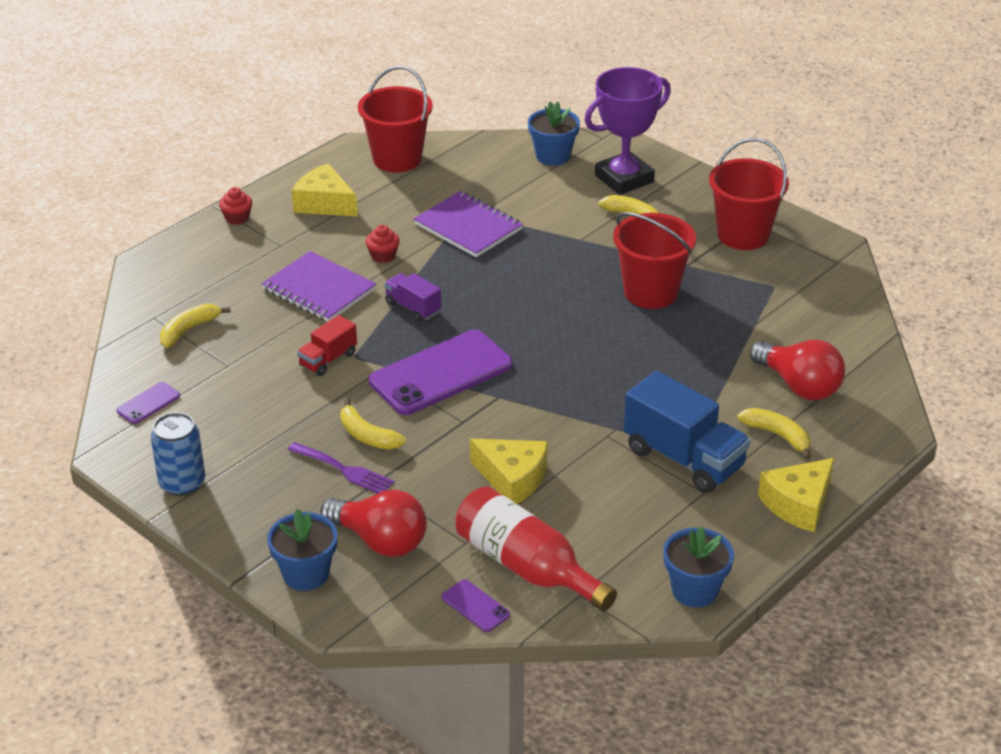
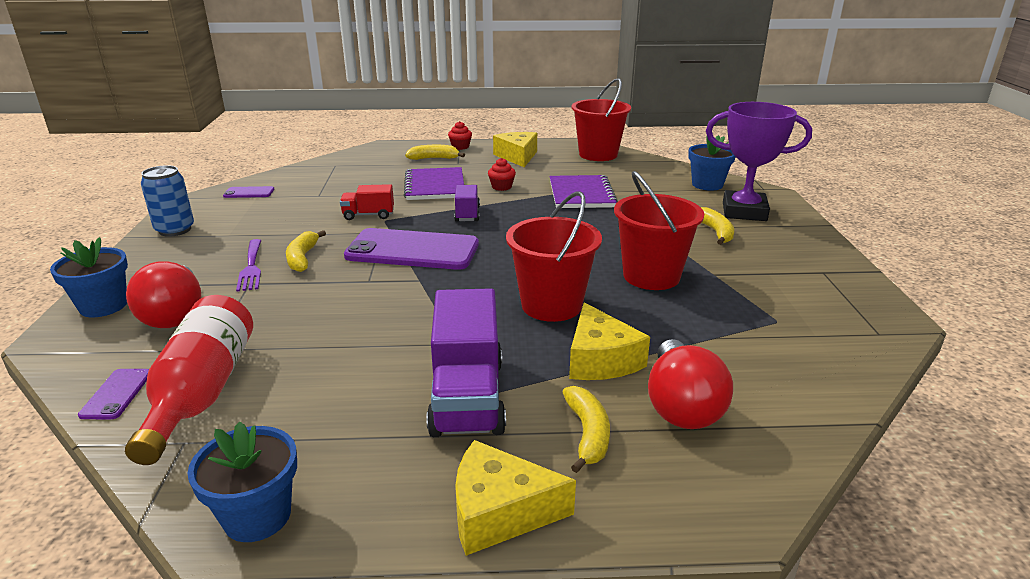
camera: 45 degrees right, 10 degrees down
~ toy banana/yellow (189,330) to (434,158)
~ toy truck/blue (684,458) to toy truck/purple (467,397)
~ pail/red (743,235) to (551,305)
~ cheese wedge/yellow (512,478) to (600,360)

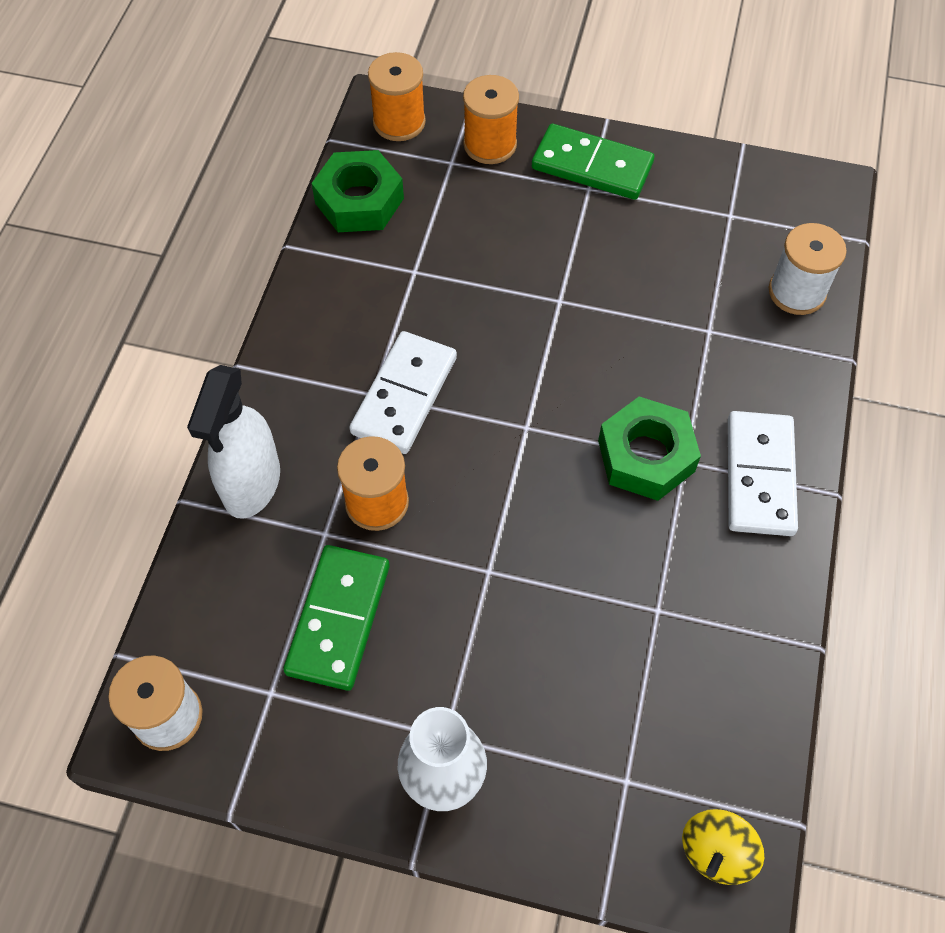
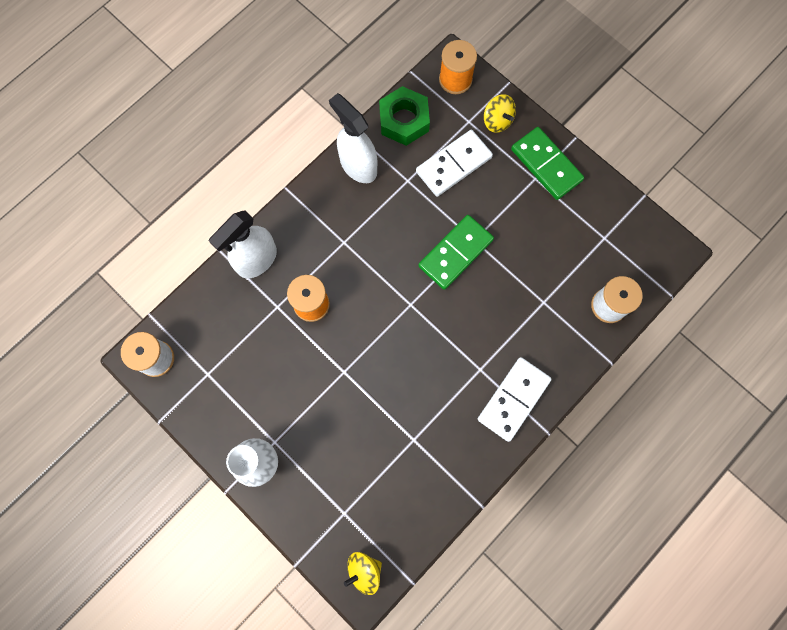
camera: 30 degrees right, 15 degrees up
+ spray cleaner/pure white (358,166)
~ domino/pure white (404,395) to (453,164)
~ domino/emerald (338,619) to (455,253)
~ spool/orange (490,144) to toy top/yellow (497,121)
- nut/emerald (646,456)

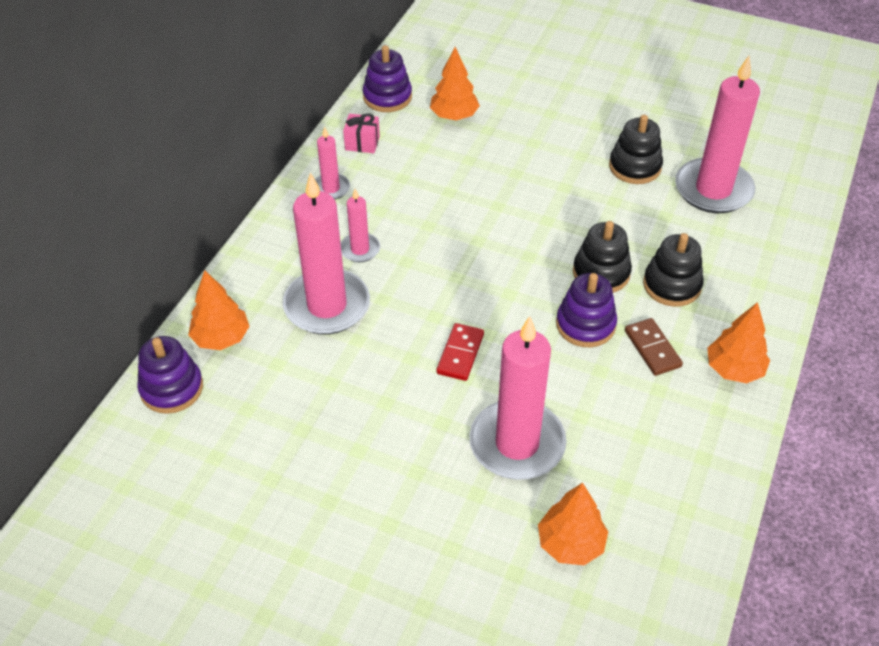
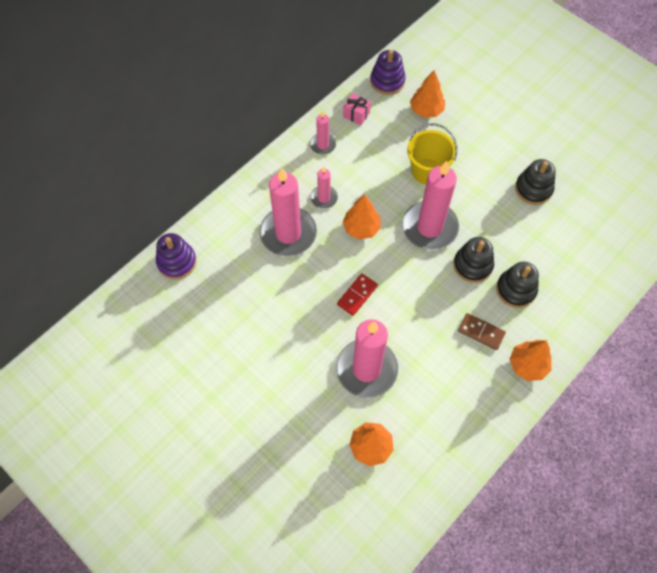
camera: 20 degrees right, 15 degrees up
~ tree/orange (221,338) to (361,228)
~ wax candle/rose-pink (713,189) to (429,227)
+ pail/yellow (427,171)
~ domino/dark brown (652,349) = (481,332) 60 degrees counterclockwise
- stacking rings/purple (585,325)

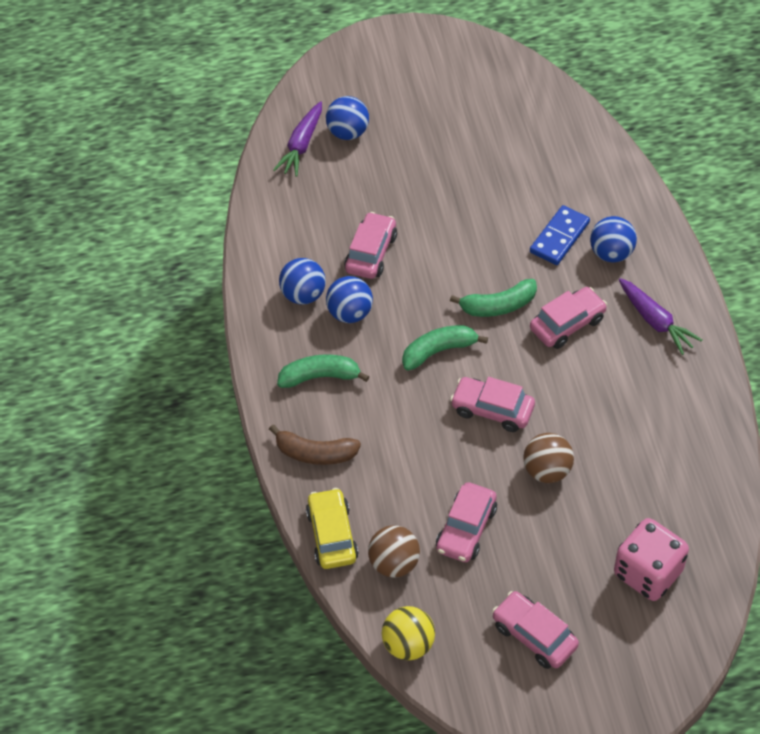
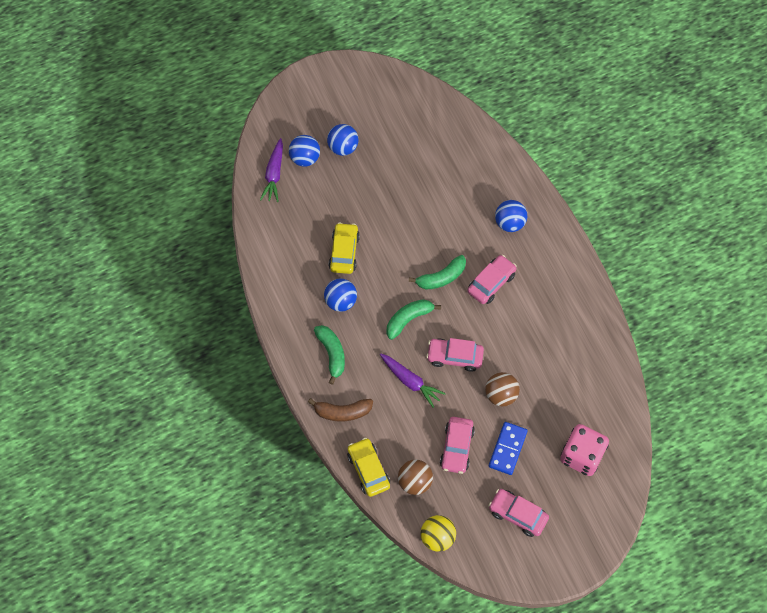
camera: 15 degrees left, 10 degrees up
~ toy banana/emerald (320,376) = (332,354) 90 degrees clockwise
~ ball/blue (303,295) to (343,147)
~ toy car/rose-pink (371,253) to toy car/yellow (344,252)
~ root vegetable/purple (655,321) to (410,381)
~ domino/blue (559,237) to (507,449)

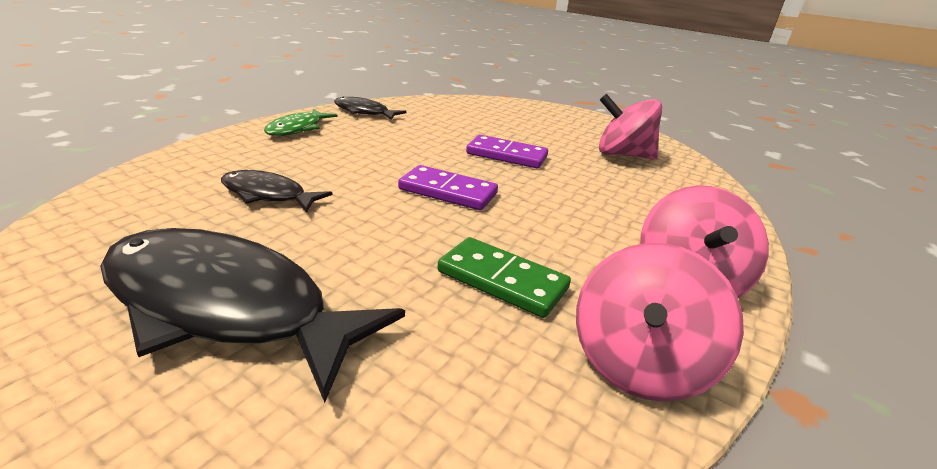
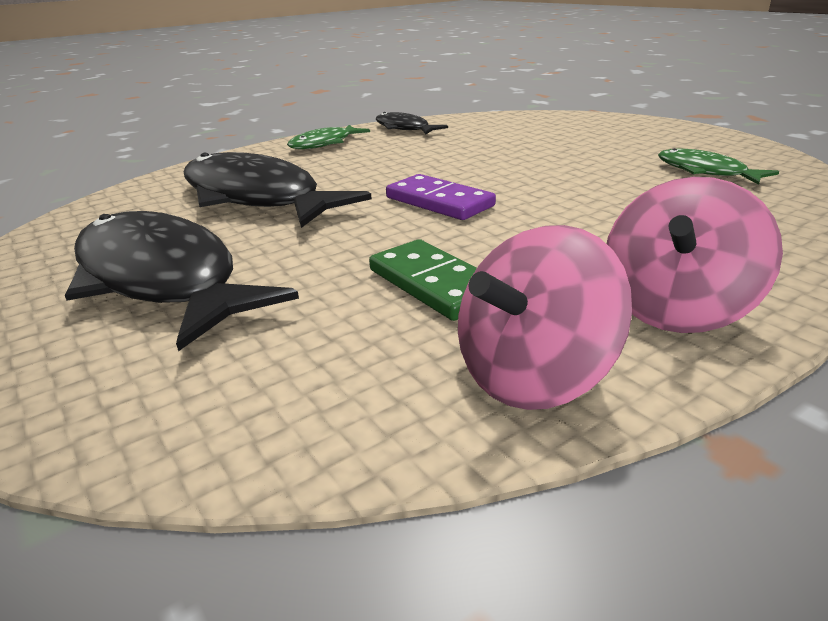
camera: 25 degrees right, 0 degrees up
~ toy fish/jet-black (268,195) = (257,198) x1.97
~ toy top/rose-pink (622,155) to toy fish/emerald (705,172)
- domino/purple (506,155)

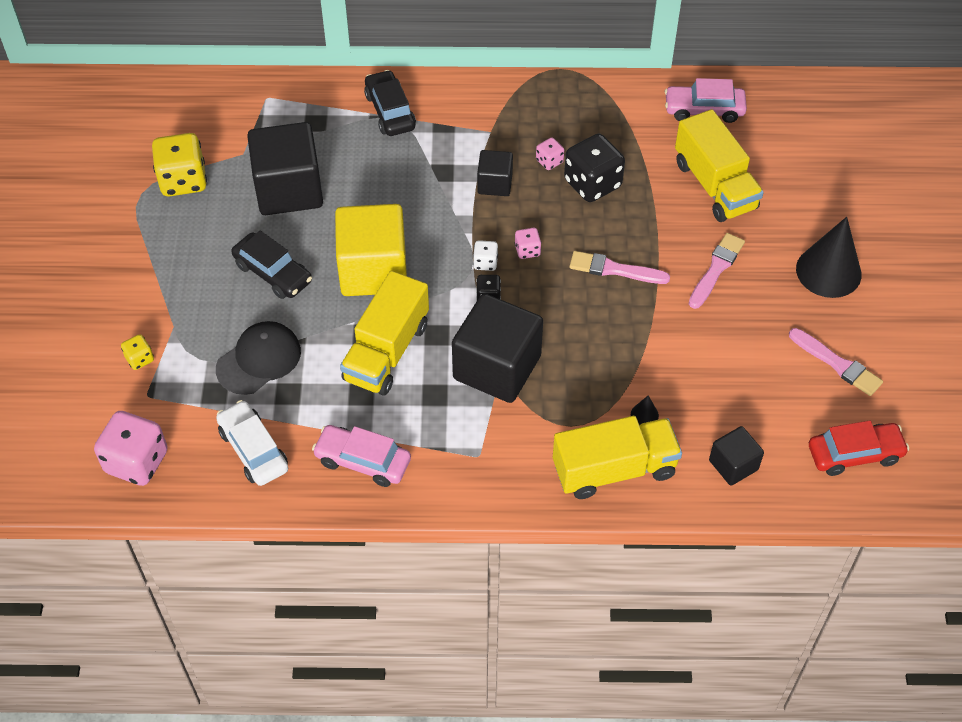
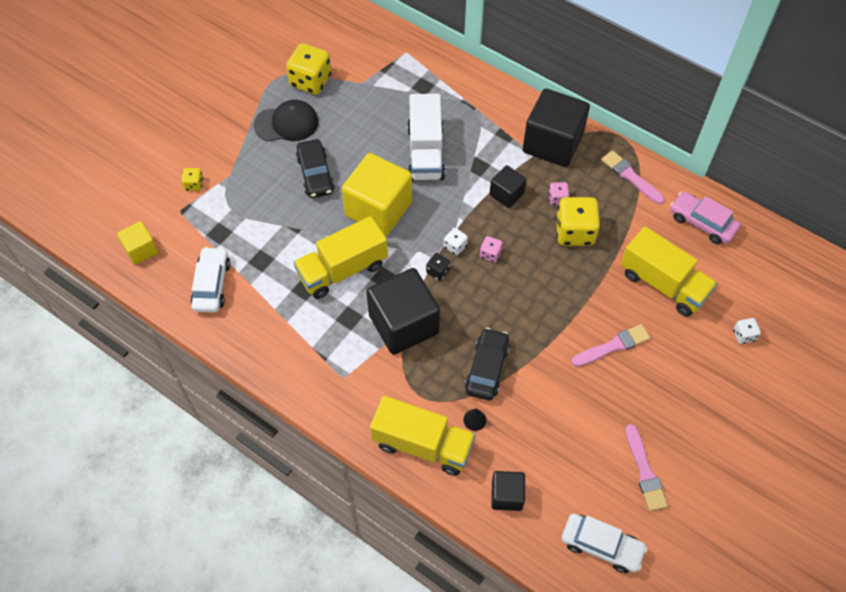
camera: 35 degrees right, 5 degrees up
~ dice/rose-pink (136,462) to block/yellow (141,250)
~ baseball cap/jet-black (259,360) to (286,123)
+ toy truck/pure white (425,152)
~ toy car/jet-black (390,111) to (487,368)
~ block/jet-black (289,190) to (552,143)
~ dice/jet-black (592,184) to dice/yellow (574,232)
~ toy car/red (854,454) to toy car/pure white (601,546)
~ paint brush/rose-pink (614,269) to (630,176)
~ toy truck/yellow (715,185) = (663,284) 60 degrees counterclockwise
+ dice/pure white (743,335)
- toy car/rose-pink (363,461)
- cone shape/jet-black (828,271)

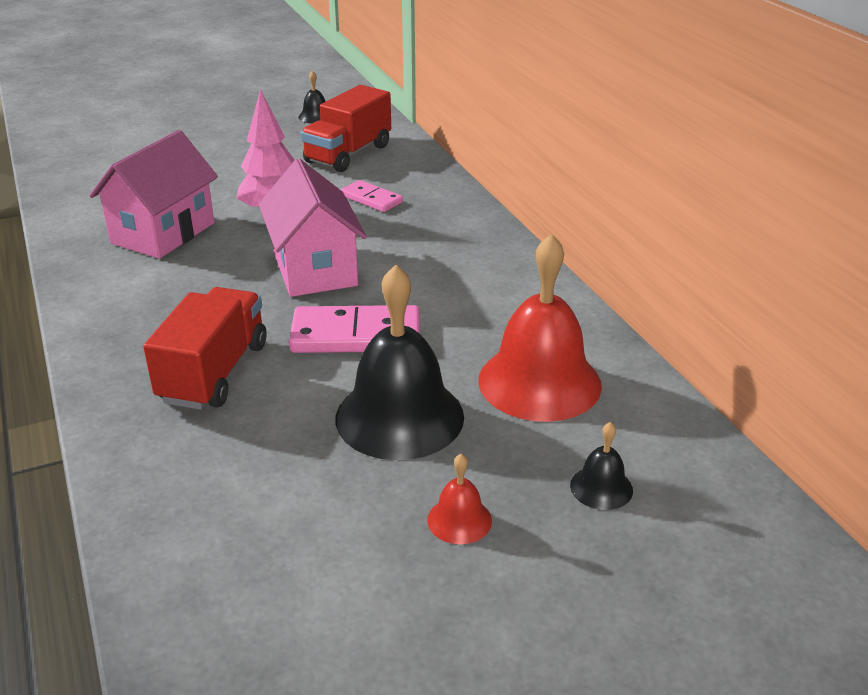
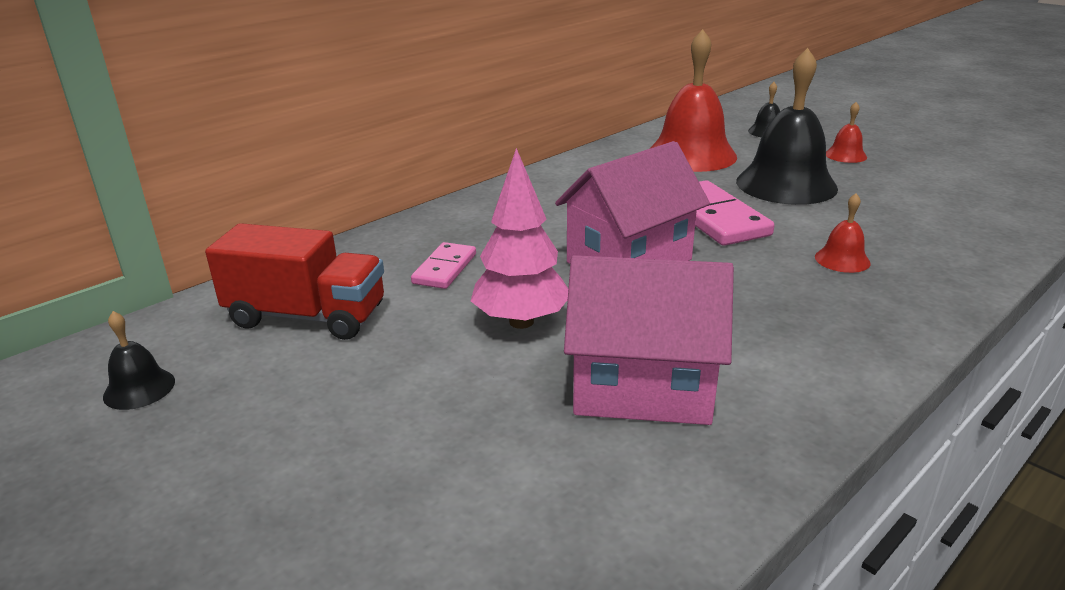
camera: 110 degrees left, 5 degrees down
~ toy truck/red (214,372) to school bell/red (842,260)

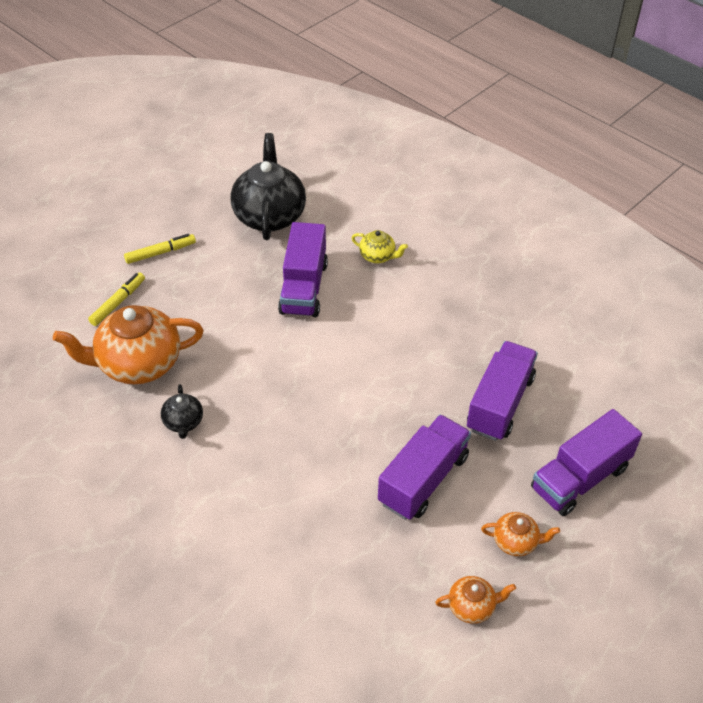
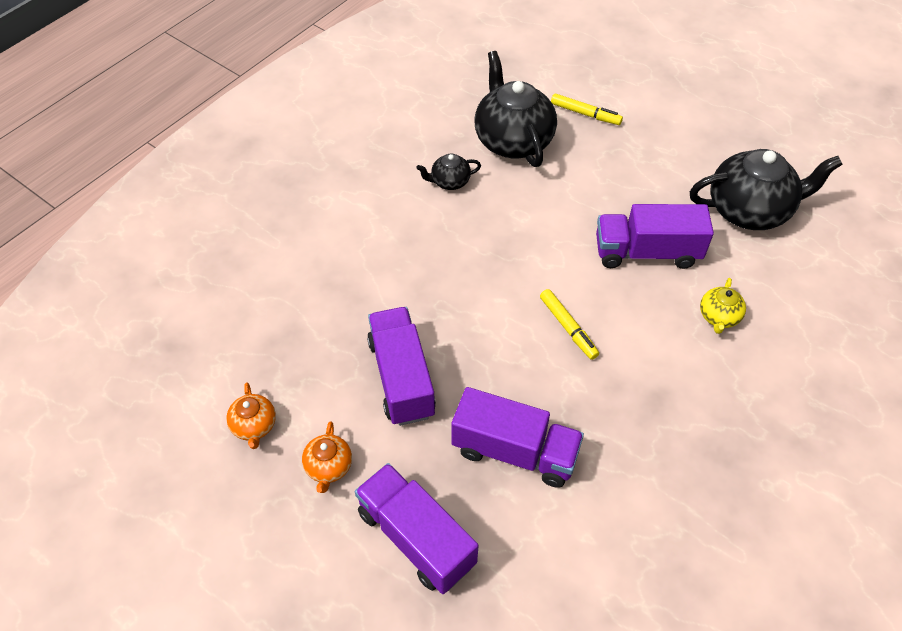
camera: 85 degrees right, 5 degrees up
~ toy truck/purple (423,479) = (401,378) 135 degrees counterclockwise
~ teapot/orange (138,364) to teapot/jet-black (512,140)
~ felt pen/yellow (160,253) to (568,328)

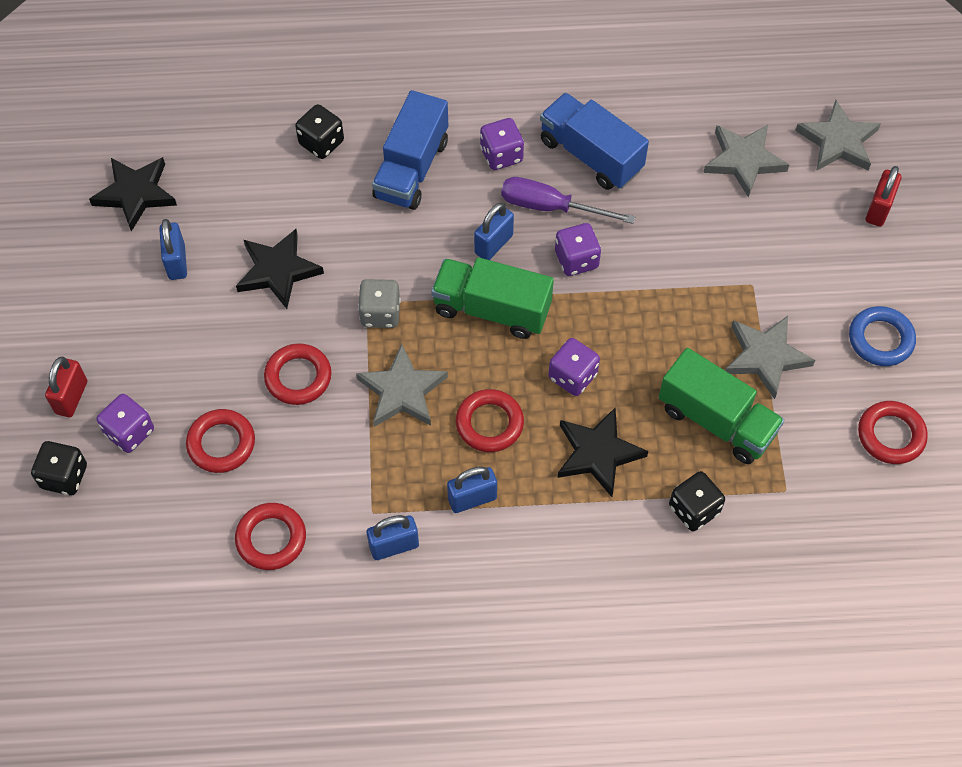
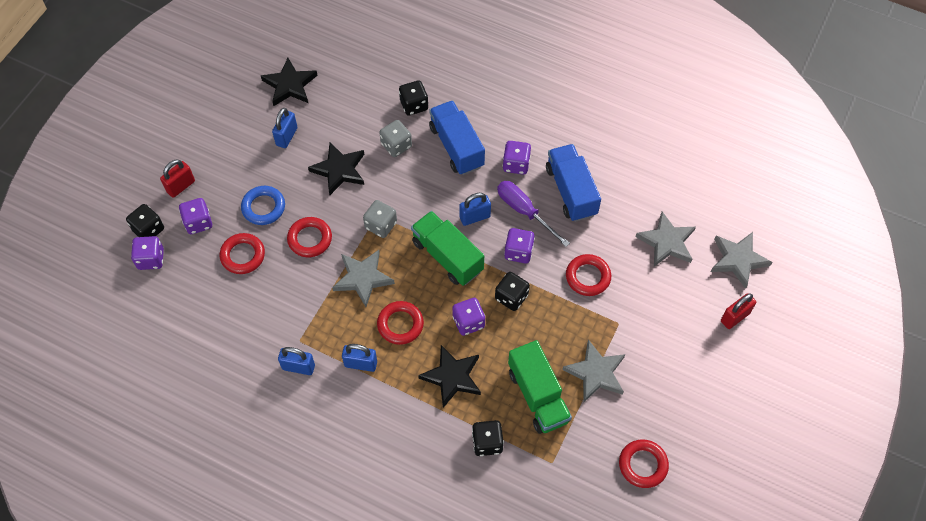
camera: 30 degrees right, 0 degrees up
+ dice/purple (151,259)
~ ring/blue (880,339) to (263,207)
+ dice/ash-grey (396,145)
~ toy truck/blue (411,169) = (456,147) 105 degrees clockwise
+ dice/jet-black (511,297)
~ ring/red (271,539) to (588,277)

